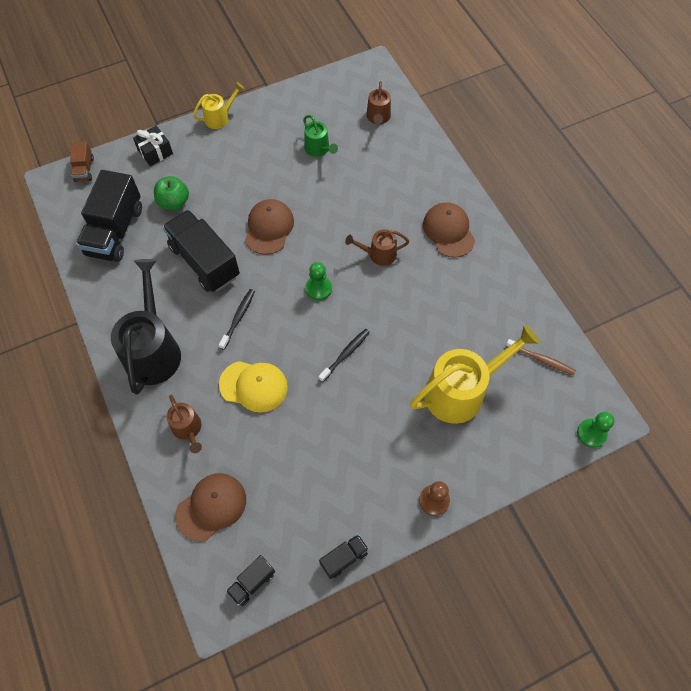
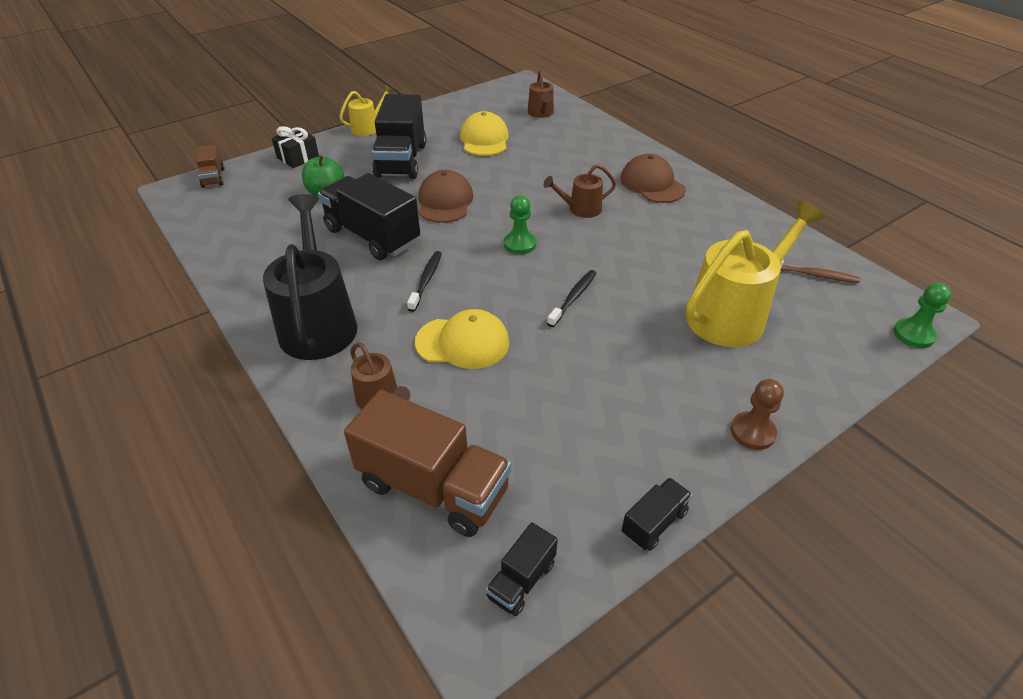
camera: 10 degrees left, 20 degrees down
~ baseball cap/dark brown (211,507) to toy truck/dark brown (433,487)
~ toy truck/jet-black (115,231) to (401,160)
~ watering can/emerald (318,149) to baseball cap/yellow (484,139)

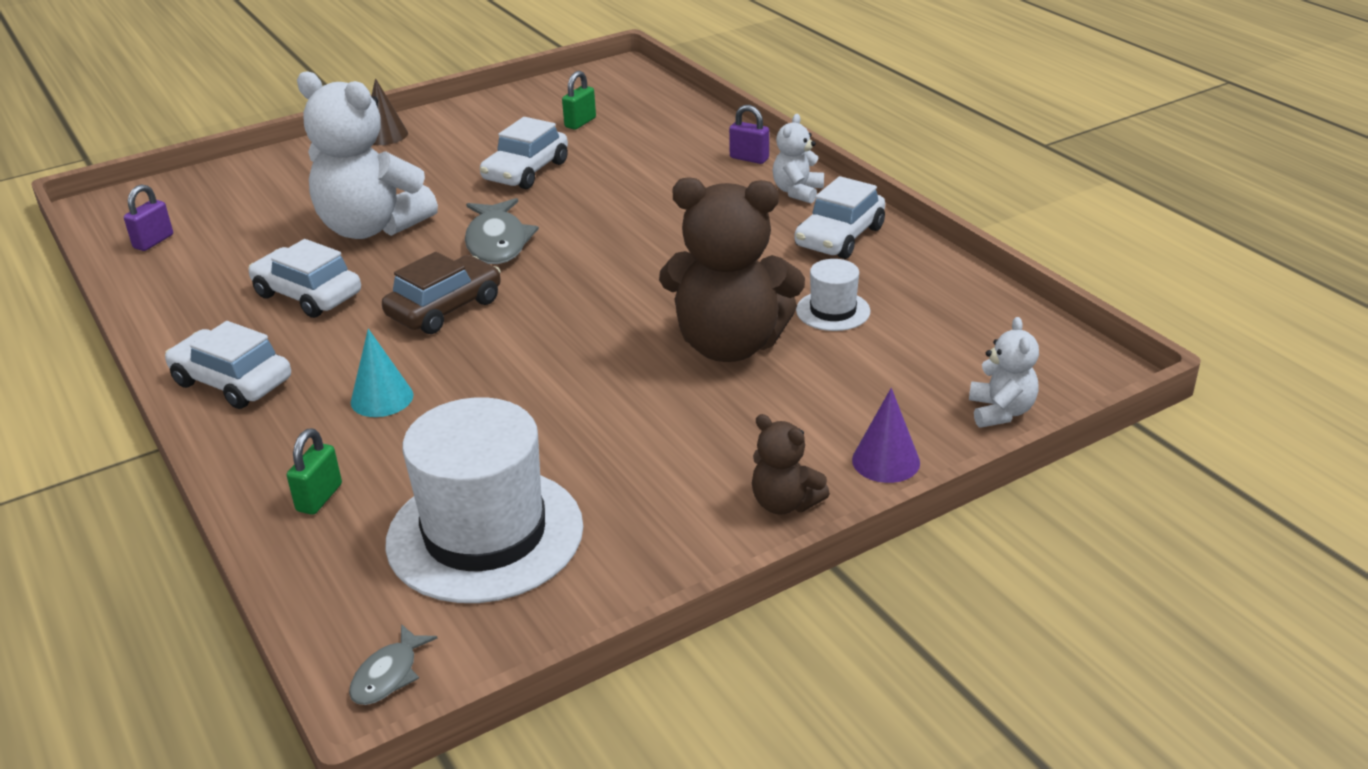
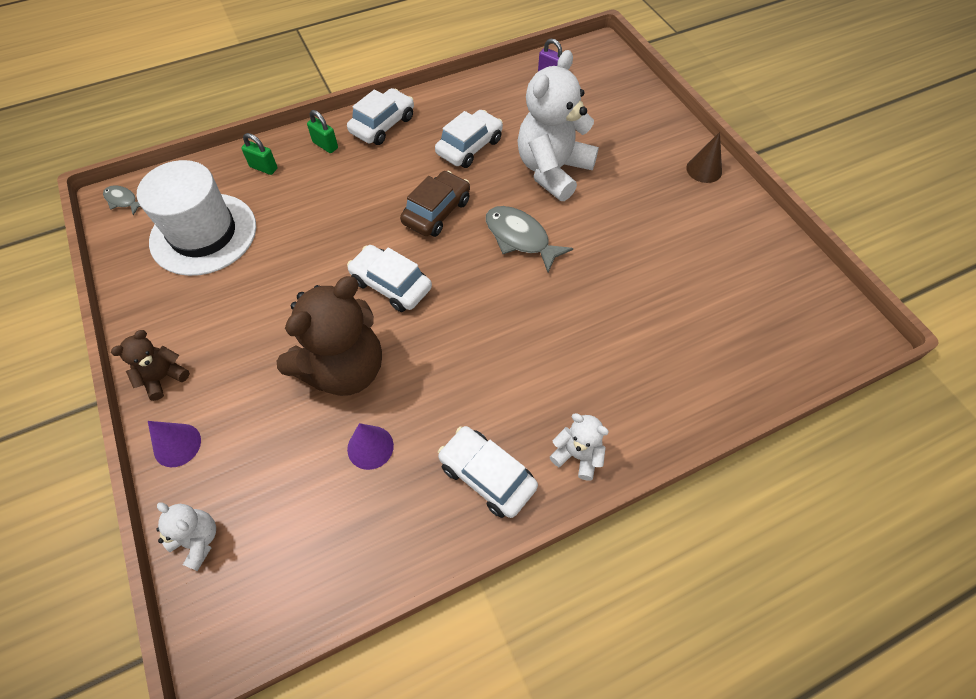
camera: 95 degrees right, 25 degrees up
~ teddy/pure white (1000,412) = (198,540) 150 degrees counterclockwise
~ teddy/dark brown (730,345) = (344,369) 150 degrees counterclockwise
~ small lock/emerald (580,123) to (325,145)
~ toy car/pure white (526,171) to (391,285)
~ hat/pure white (833,311) to cone shape/purple (370,447)
~ toy car/dark brown (445,308) = (436,212) 105 degrees counterclockwise
~ toy fish/ash-grey (497,242) = (520,238) 45 degrees clockwise
- cone shape/aqua (382,398)
- small lock/purple (749,158)

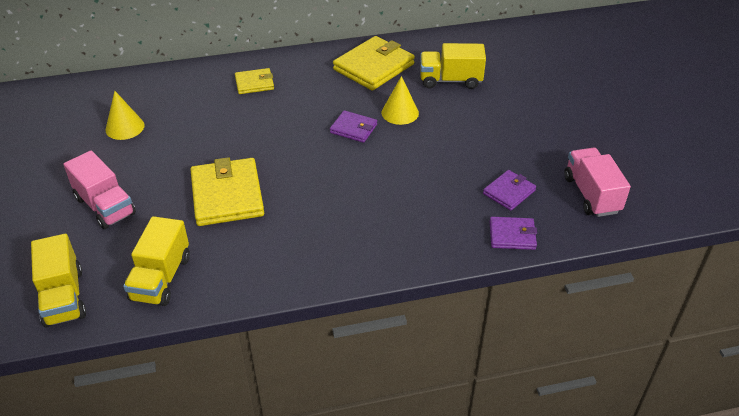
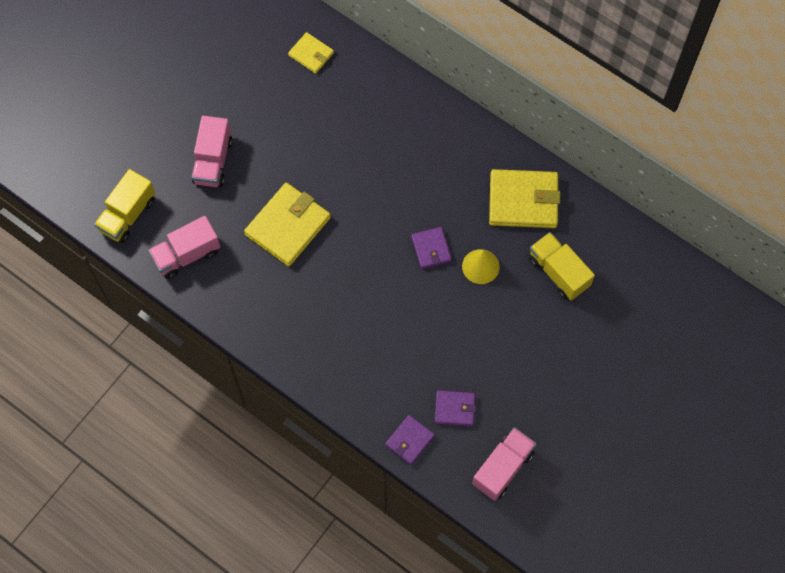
camera: 50 degrees right, 25 degrees up
~ toy truck/yellow (161,278) to toy truck/rose-pink (187,255)
~ wallet/yellow (254,83) to (311,54)
~ wallet/purple (512,235) = (409,440) 75 degrees clockwise
- cone shape/yellow (125,127)

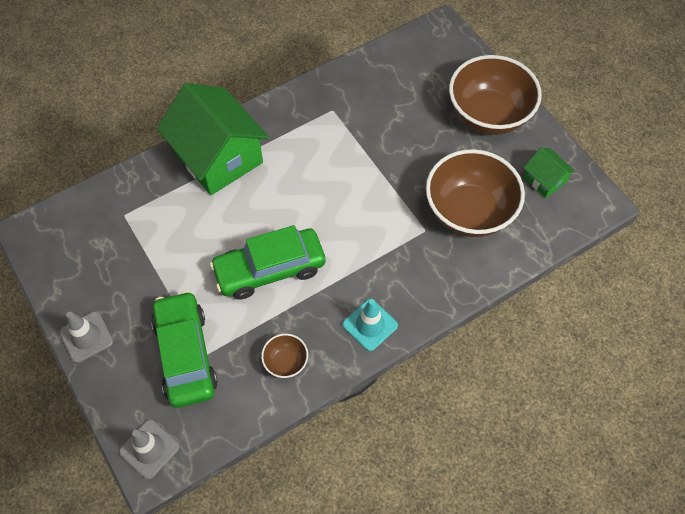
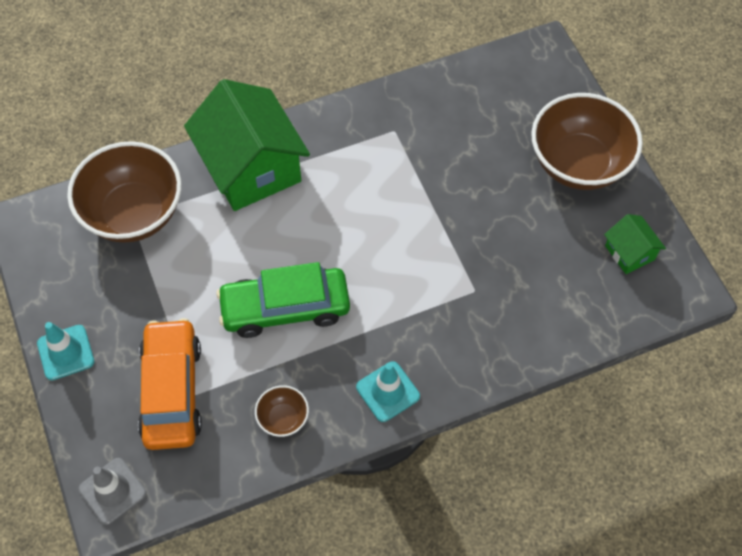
camera: 10 degrees right, 0 degrees up
~ safety cone/ash-grey (86,337) to safety cone/aqua (66,352)
~ deep dish/dark brown (469,212) to (134,213)
~ toy car/emerald (186,354) to toy car/orange (172,391)

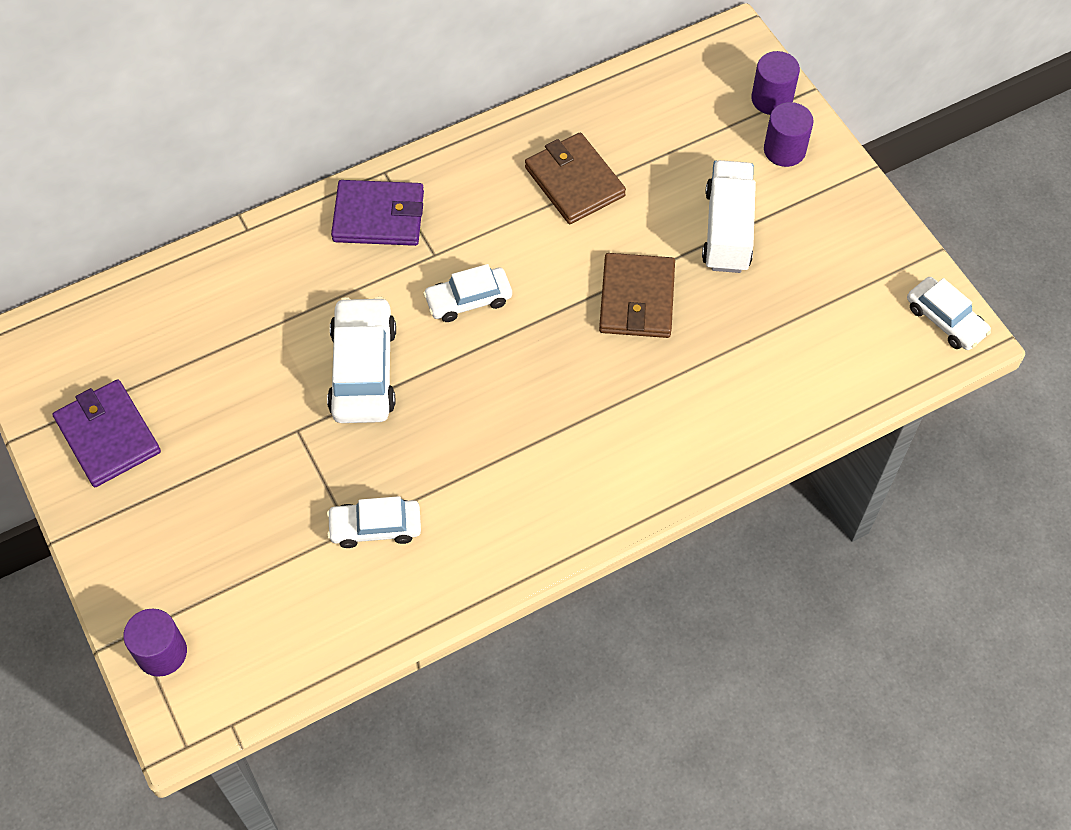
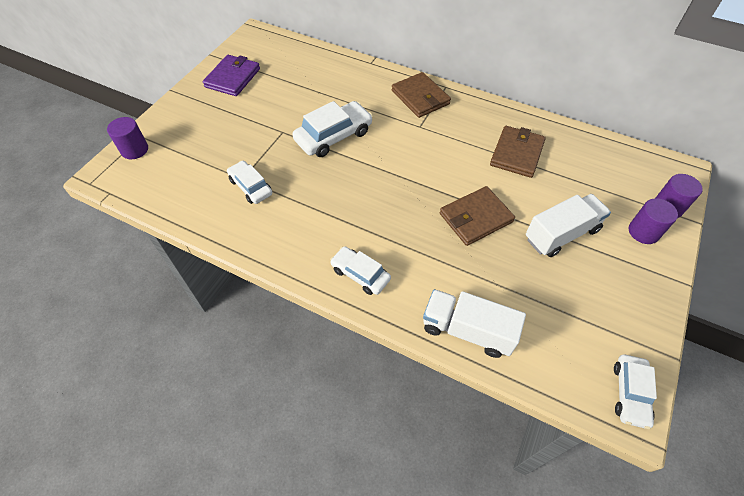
camera: 55 degrees right, 5 degrees down
~ toy car/pure white (468,300) to (360,274)
~ wallet/purple (378,216) to wallet/dark brown (420,97)
+ toy truck/pure white (467,330)

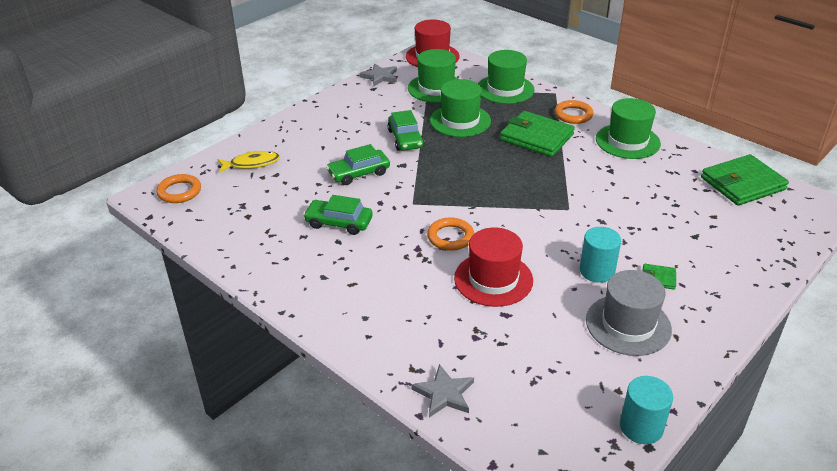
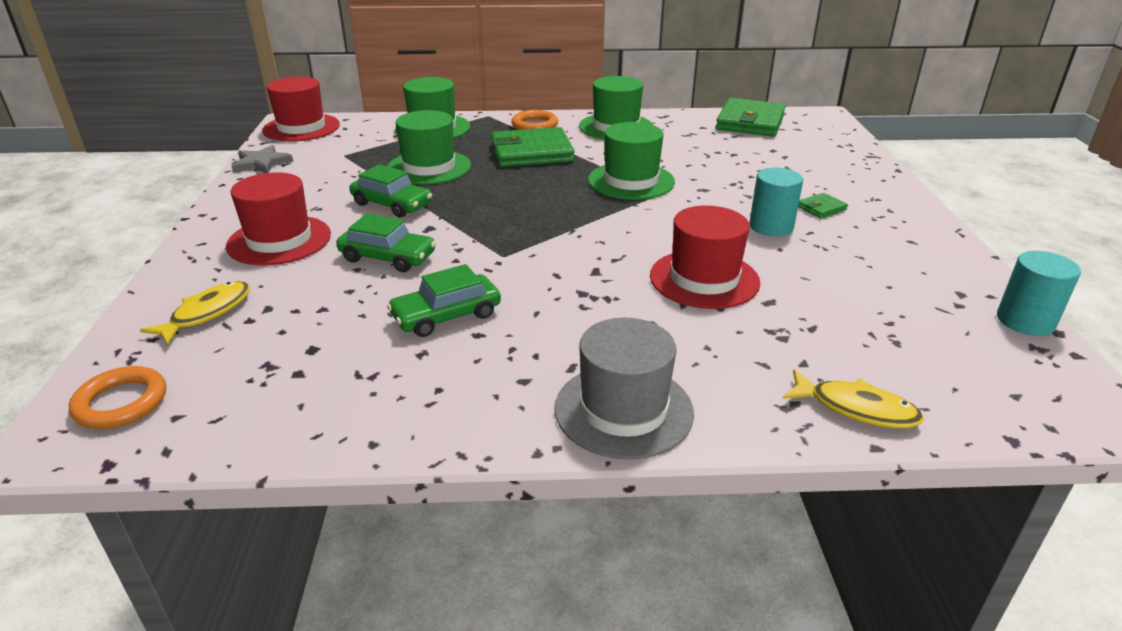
camera: 45 degrees left, 5 degrees down
+ hat/red (279,240)
~ toy car/emerald (359,173) = (388,257) 90 degrees counterclockwise
~ hat/ash-grey (628,325) to (623,410)
~ hat/emerald (436,88) to (631,181)
~ five-pointed star/ash-grey (444,394) to toy fish/yellow (856,408)
- ring/orange (450,237)

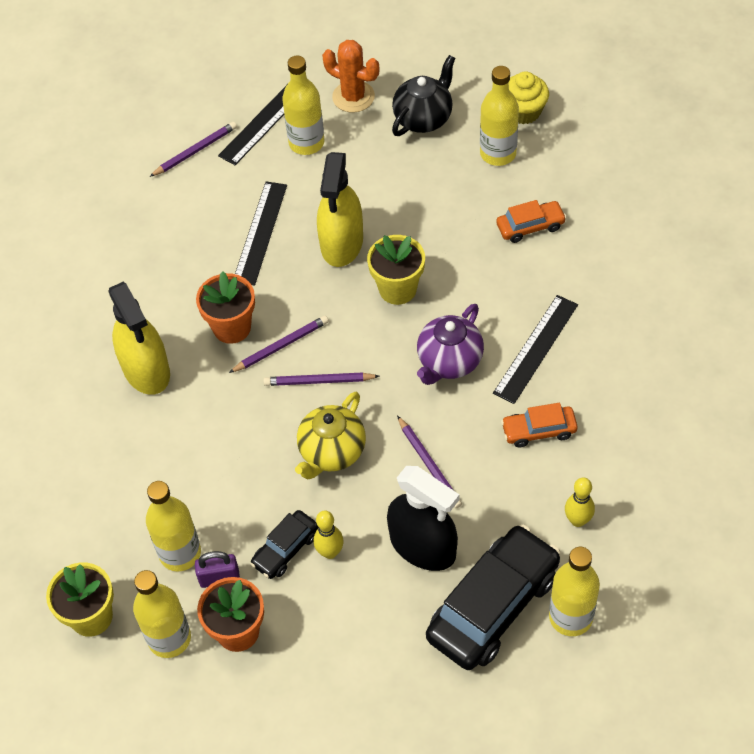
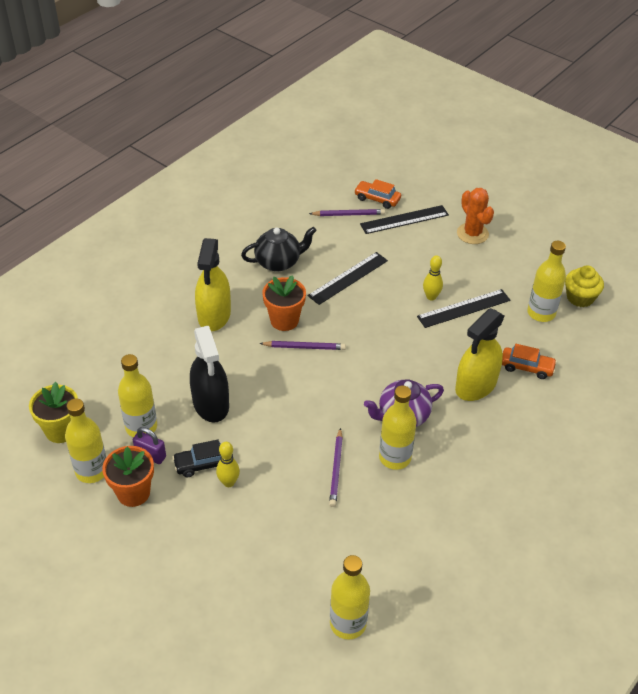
camera: 30 degrees right, 10 degrees down
~ spray cleaner/jet-black (423,546) to (211,403)
~ teapot/jet-black (424,118) to (279,262)
~ toy car/orange (539,430) to (377,199)
~ bottle/yellow (306,143) to (395,457)
~ ruler/jet-black (536,348) to (464,308)
~ skittle/yellow (578,520) to (431,297)
~ spray cleaner/yellow (342,243) to (476,385)
- wooden pencil/purple (319,381)
- teapot/yellow (331,452)
- potted plant/yellow (397,289)
- toy car/jet-black (493,606)

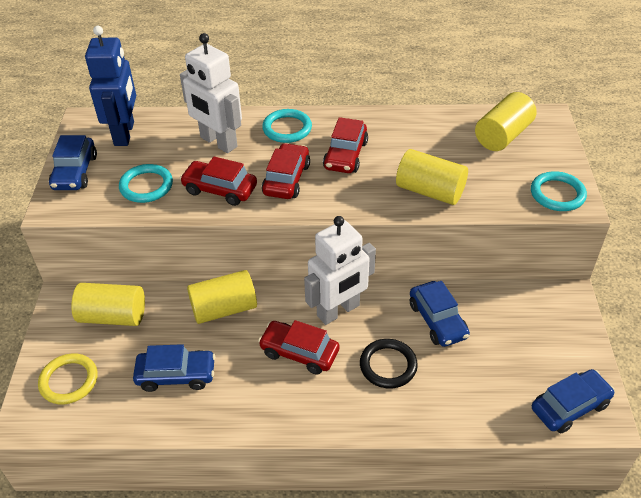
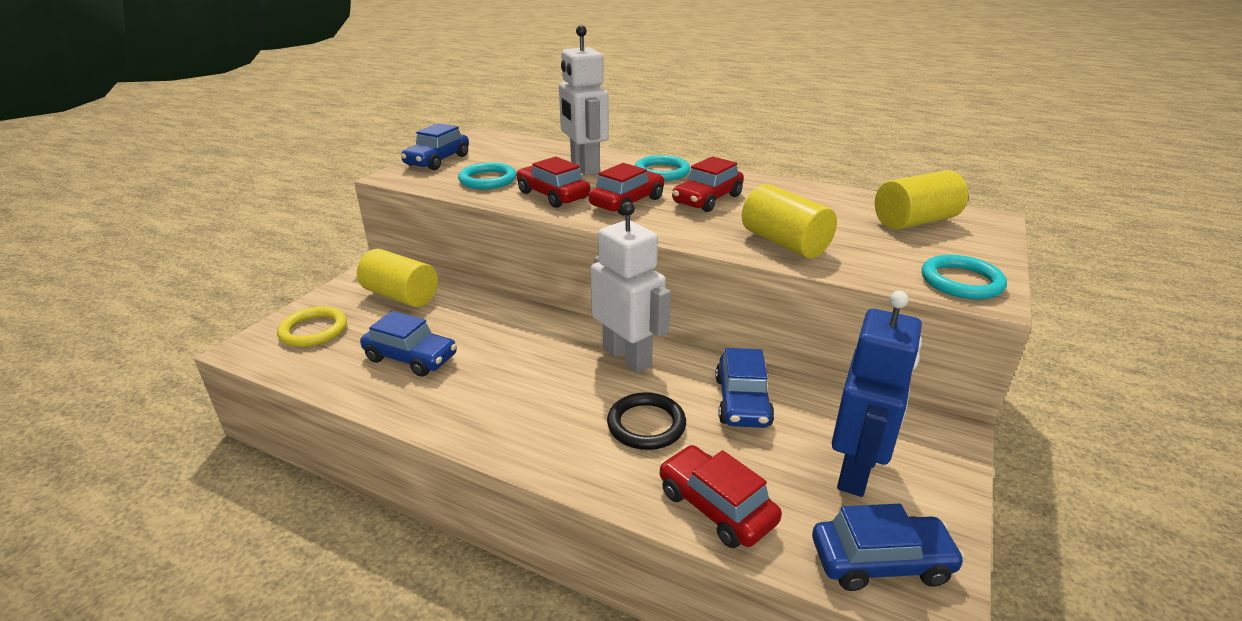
camera: 25 degrees right, 15 degrees down
~ robot/pure white (338,311) = (627,357) 120 degrees counterclockwise
~ toy car/red (299,352) to (716,507)
~ robot/blue (125,133) to (856,471)
- solid cylinder/yellow (224,309)

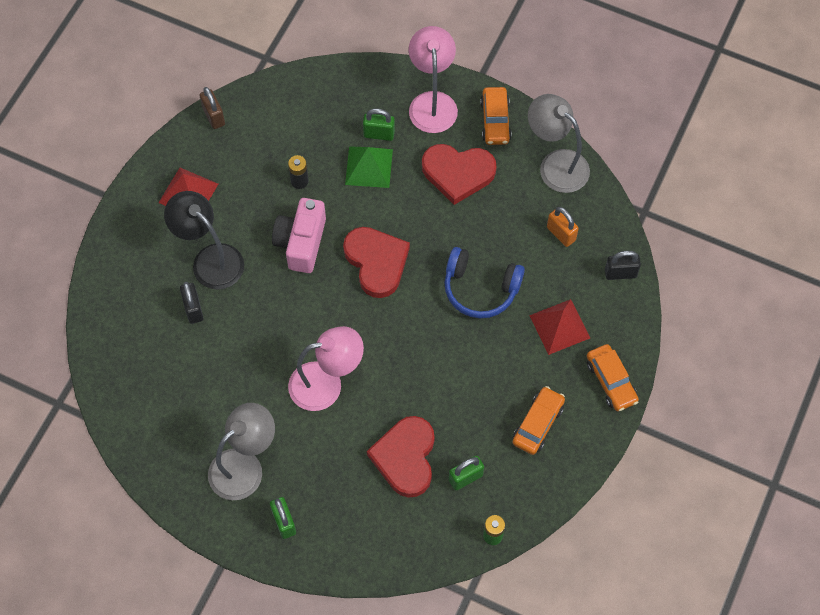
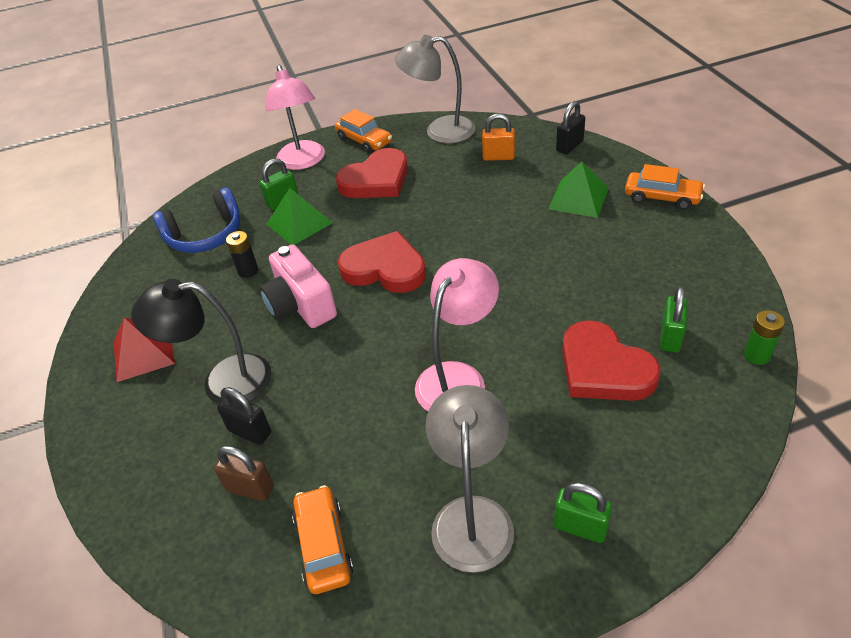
camera: 40 degrees left, 20 degrees down
~ over-ear headphones/blue (480,289) to (205,235)
~ small lock/dark brown (214,116) to (250,488)
~ desk lamp/rose-pink (432,102) = (303,162) 150 degrees counterclockwise
~ toy car/orange (538,424) to (324,545)
~ solid pyramid/red (559,326) to solid pyramid/emerald (578,198)

